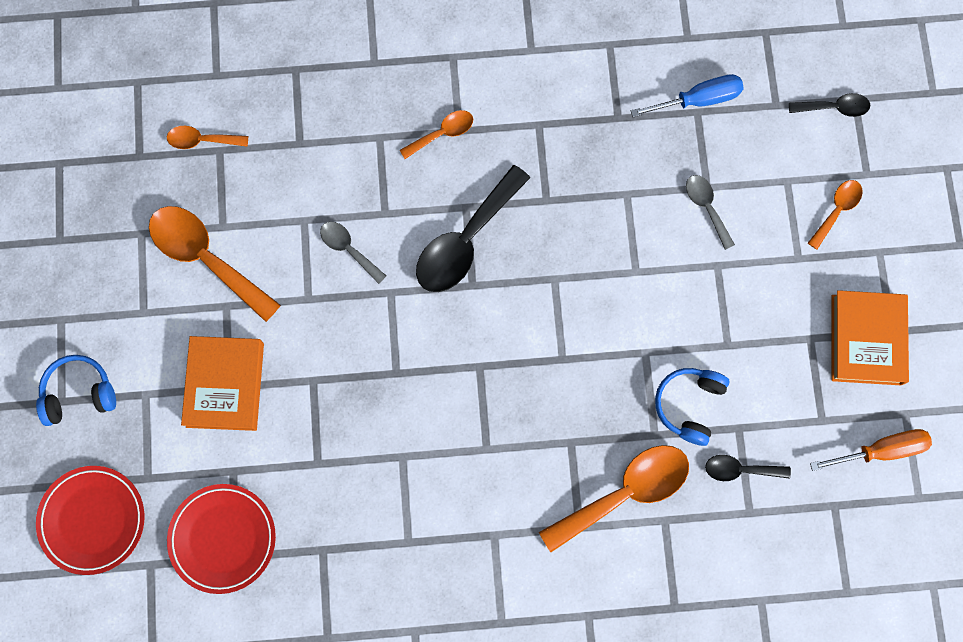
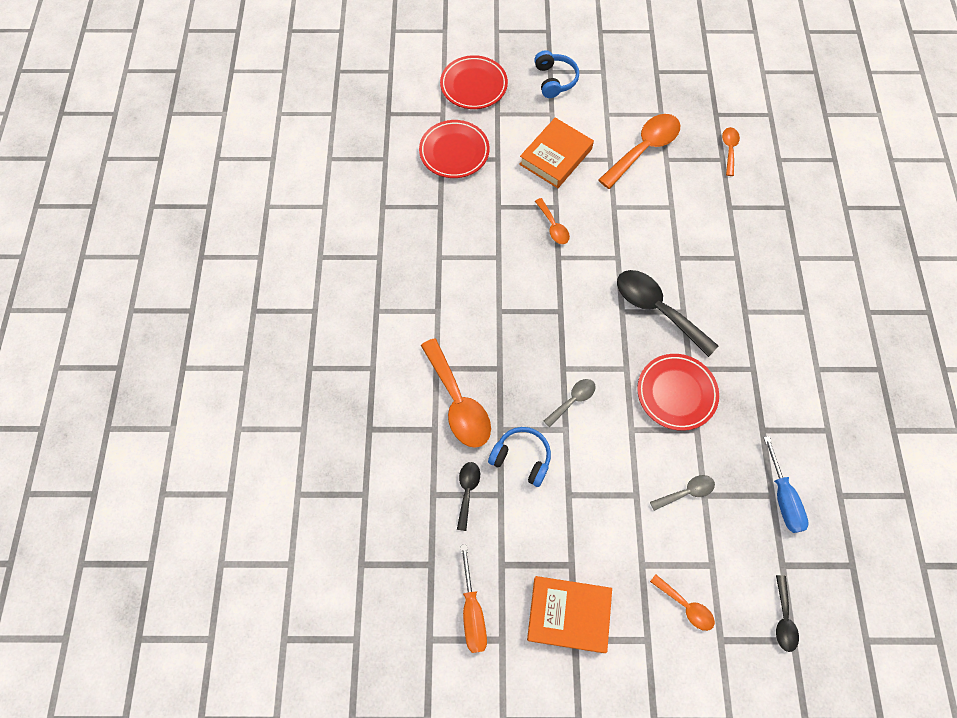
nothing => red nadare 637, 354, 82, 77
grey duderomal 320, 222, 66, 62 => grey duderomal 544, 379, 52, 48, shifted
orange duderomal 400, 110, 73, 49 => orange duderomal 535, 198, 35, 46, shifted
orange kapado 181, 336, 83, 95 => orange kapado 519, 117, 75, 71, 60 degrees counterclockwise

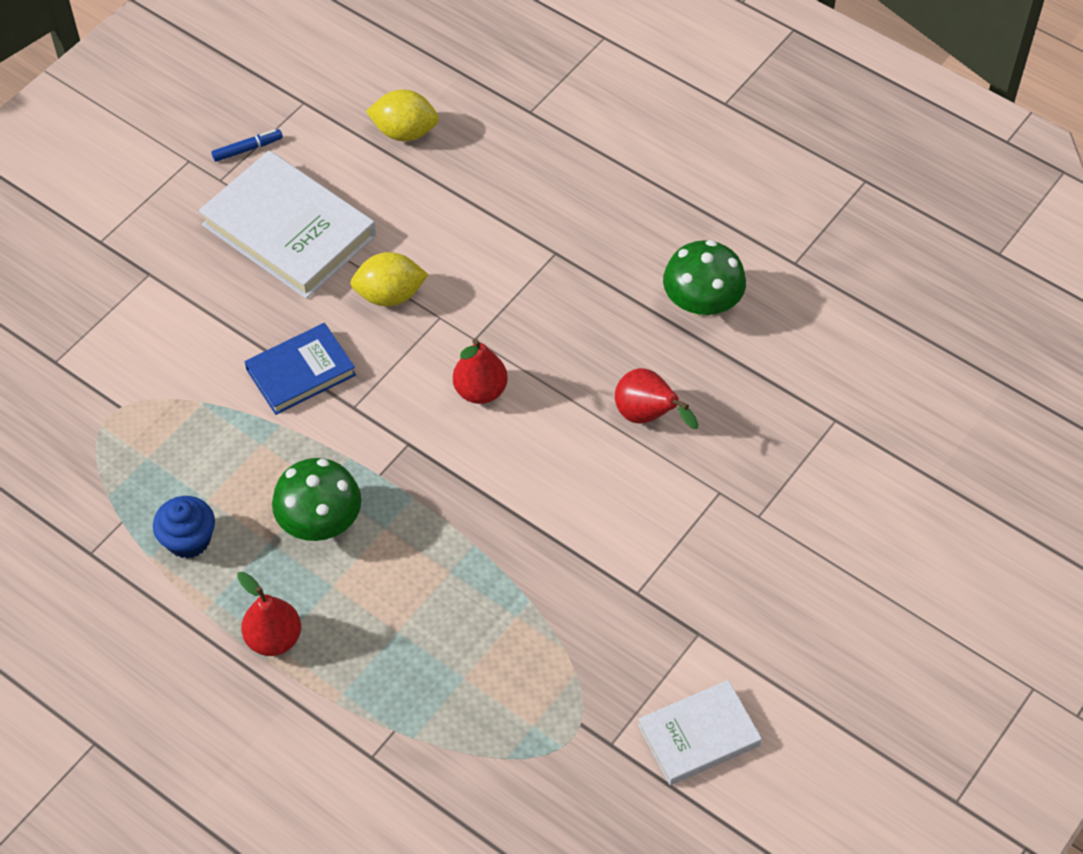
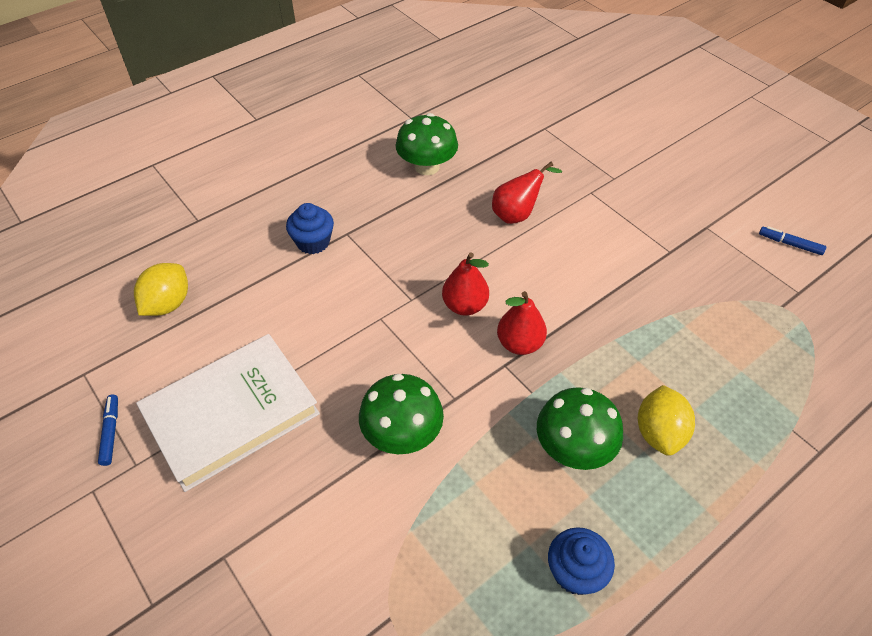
nothing => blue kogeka 286, 203, 48, 51
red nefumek 237, 572, 64, 84 => red nefumek 497, 291, 50, 64, shifted
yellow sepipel 350, 252, 79, 54 => yellow sepipel 638, 385, 57, 71, shifted
blue kapado 245, 323, 111, 92 => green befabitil 359, 374, 85, 80
white kapado 638, 680, 124, 105 => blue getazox 759, 226, 67, 29

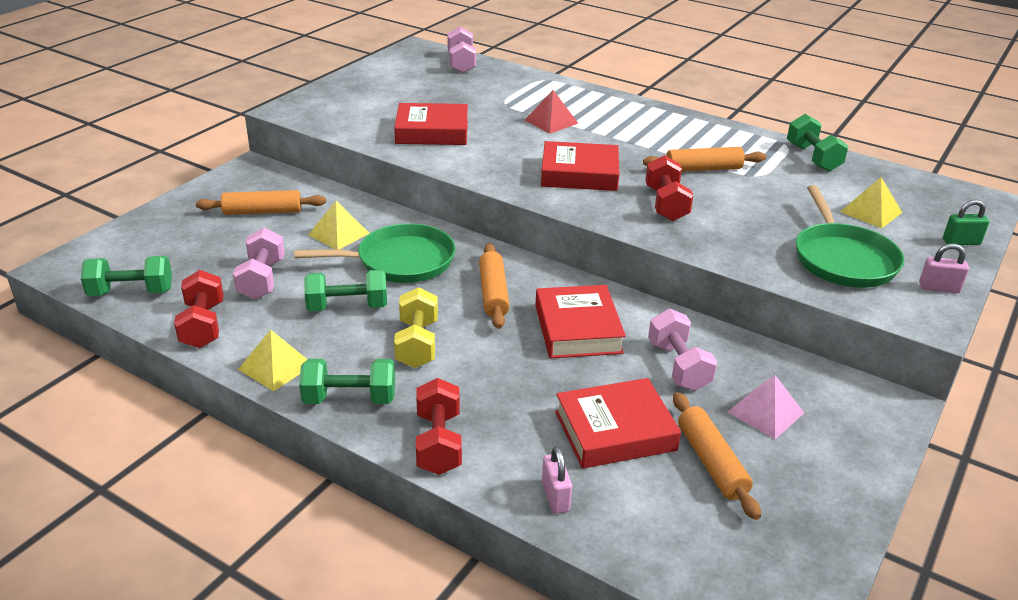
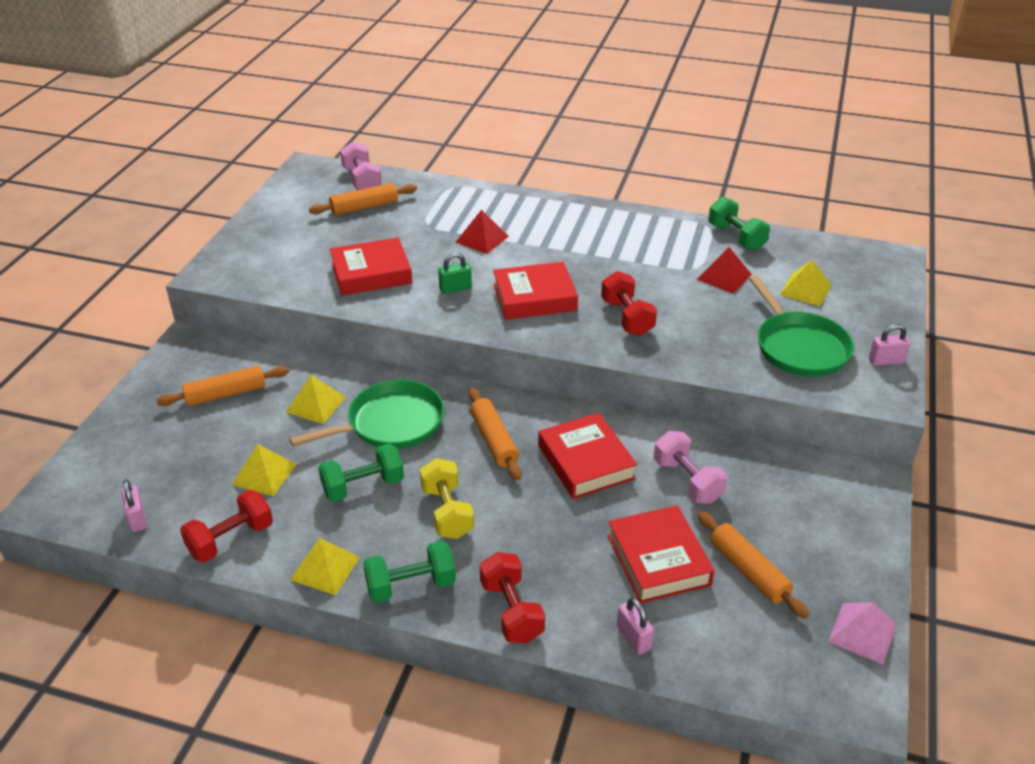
nothing => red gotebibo 697, 247, 55, 46
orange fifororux 643, 147, 123, 25 => orange fifororux 309, 183, 108, 32, shifted
pink gotebibo 728, 375, 76, 64 => pink gotebibo 828, 602, 69, 62, shifted
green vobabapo 943, 200, 47, 45 => green vobabapo 438, 253, 34, 41, shifted
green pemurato 81, 256, 91, 40 => pink vobabapo 121, 479, 26, 53
pink pemurato 233, 228, 52, 71 => yellow gotebibo 232, 444, 65, 52
red pemurato 174, 270, 50, 78 => red pemurato 180, 490, 93, 73, 75 degrees clockwise
red kapado 555, 378, 126, 91 => red kapado 608, 505, 107, 98, 75 degrees counterclockwise

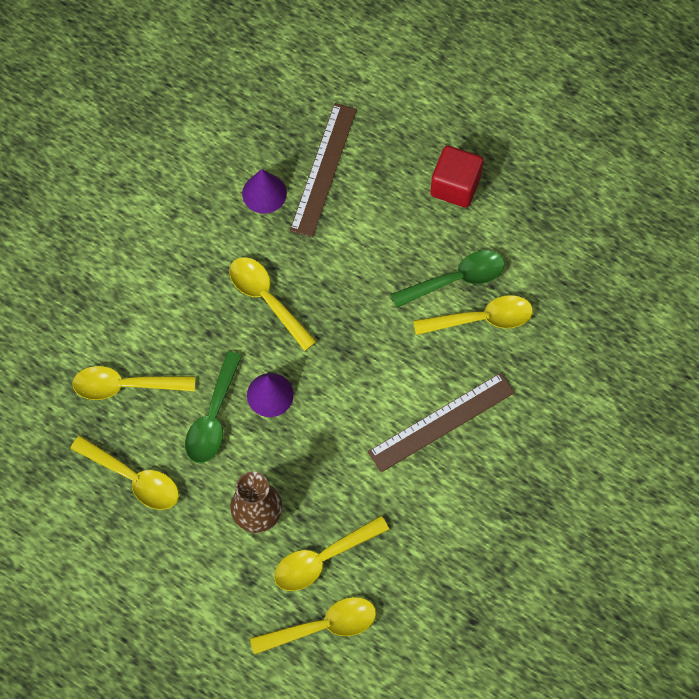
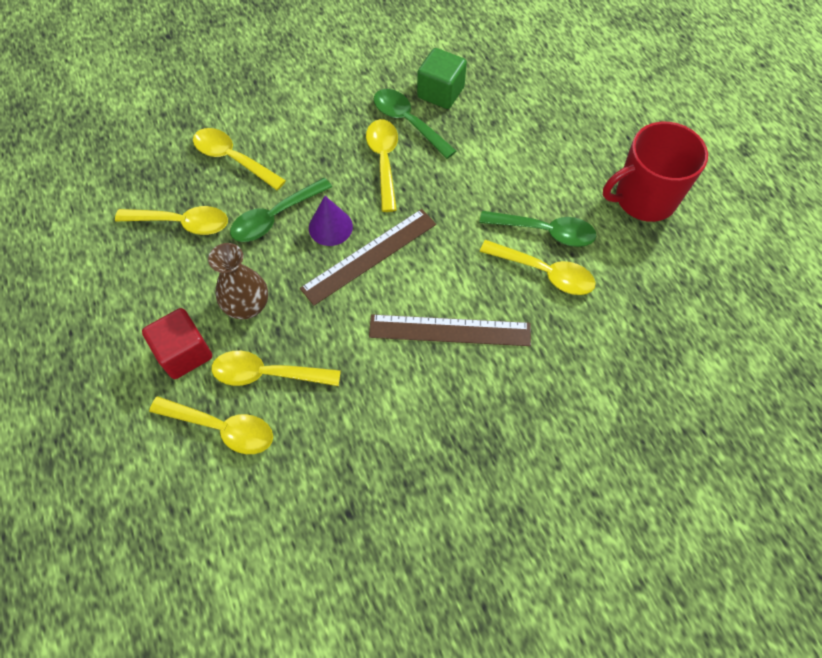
nothing => green duderomal 374, 89, 82, 70
nothing => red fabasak 603, 122, 105, 100
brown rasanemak 290, 103, 67, 134 => brown rasanemak 300, 209, 136, 97, shifted
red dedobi 430, 146, 53, 62 => red dedobi 142, 308, 70, 71, shifted
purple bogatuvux 242, 169, 45, 45 => green dedobi 417, 48, 50, 61
yellow duderomal 70, 436, 109, 74 => yellow duderomal 115, 206, 113, 29, 60 degrees counterclockwise

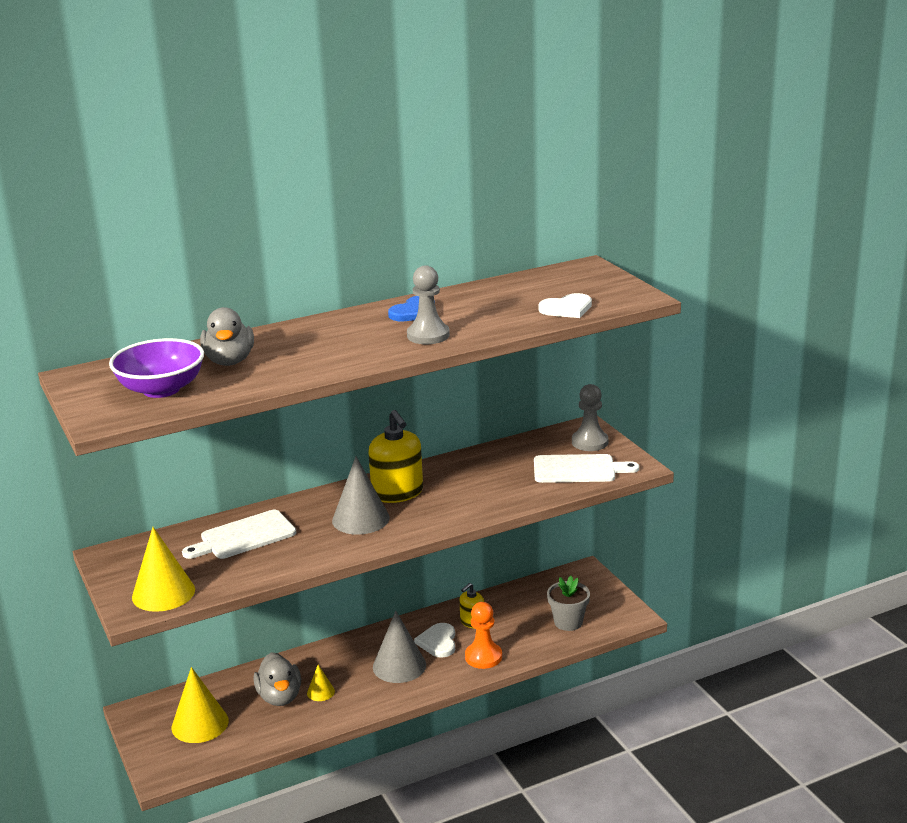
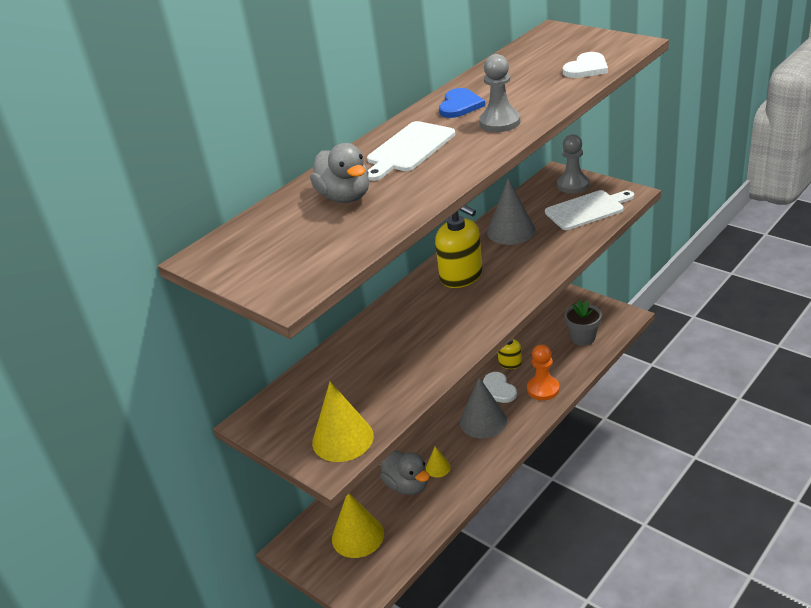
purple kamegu 109, 338, 95, 60 => nothing
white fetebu 182, 510, 115, 49 => white fetebu 367, 121, 88, 60, shifted
grey bogatuvux 332, 457, 58, 78 => grey bogatuvux 487, 179, 49, 66, shifted

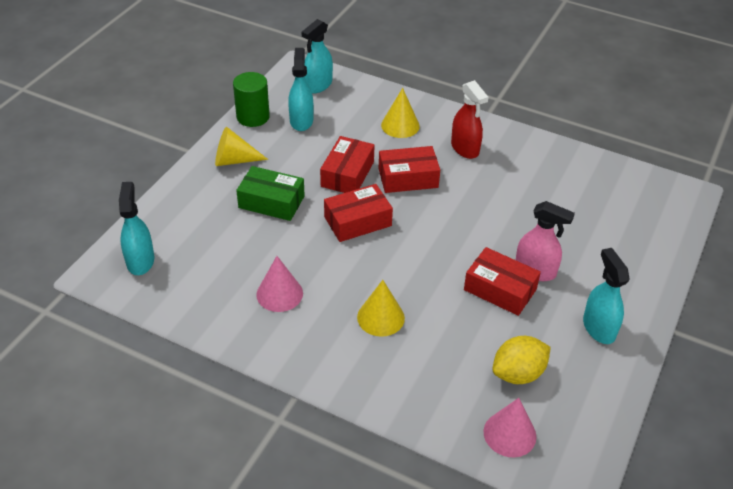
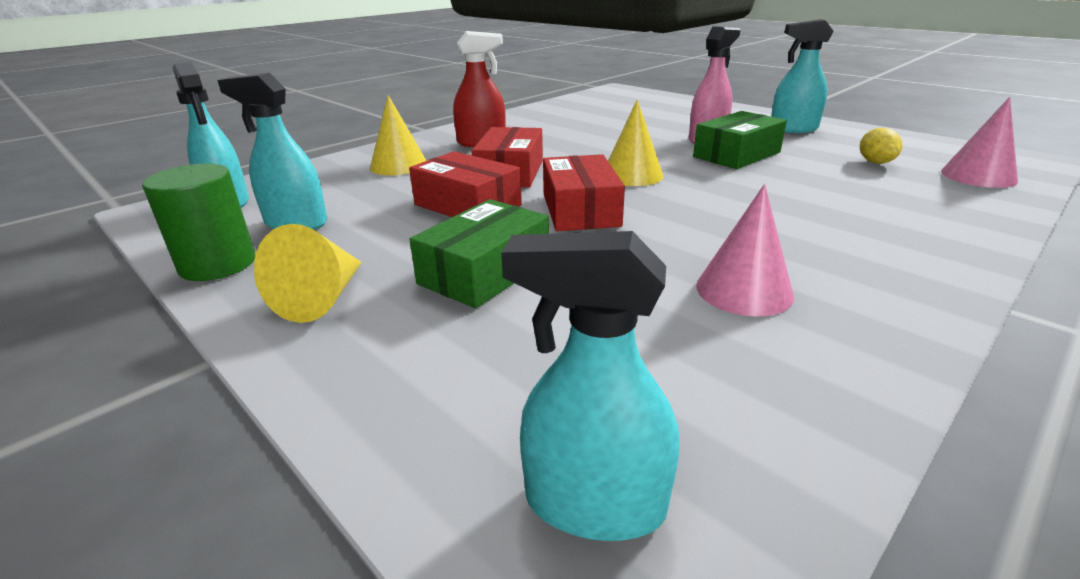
yellow bogatuvux 357, 280, 48, 57 => yellow bogatuvux 608, 100, 55, 86, shifted
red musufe 464, 247, 77, 69 => green musufe 693, 111, 94, 58
yellow sepipel 492, 336, 59, 48 => yellow sepipel 860, 128, 42, 36, x0.62

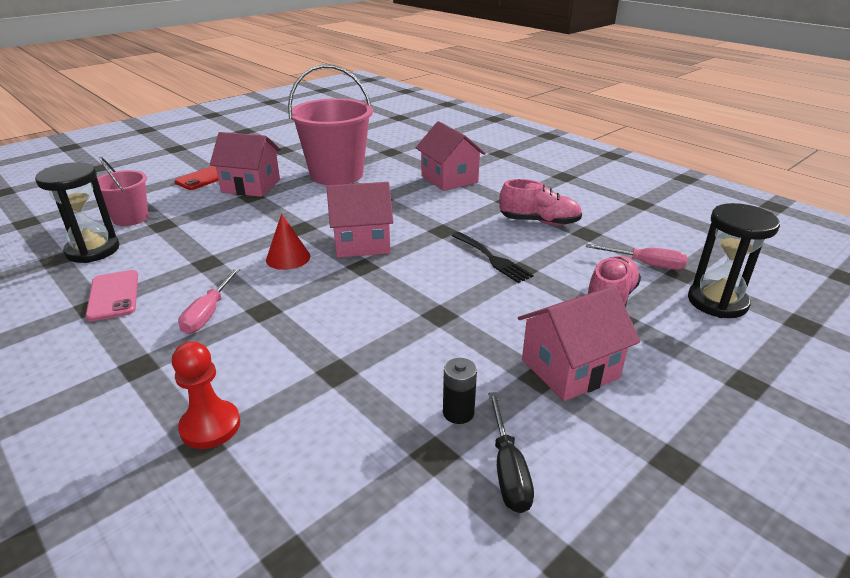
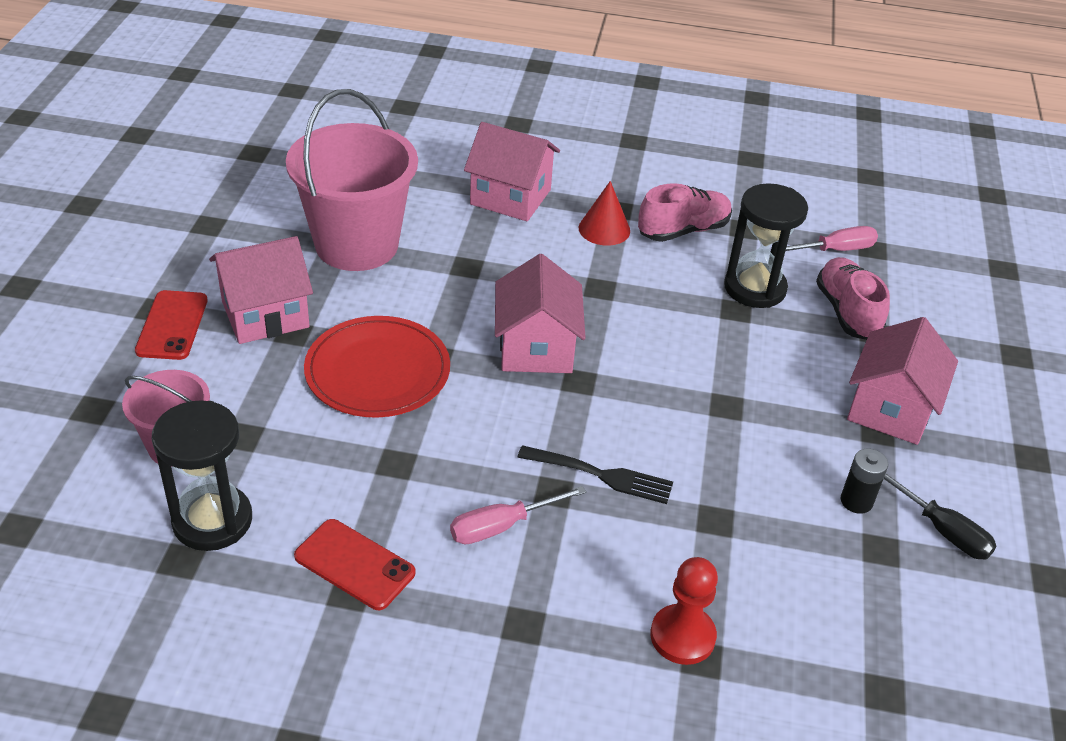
nothing => red nadare 304, 316, 146, 102
red bogatuvux 266, 214, 44, 56 => red bogatuvux 579, 181, 51, 65, shifted
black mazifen 452, 232, 81, 51 => black mazifen 517, 445, 156, 59, shifted
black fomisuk 688, 203, 92, 115 => black fomisuk 724, 183, 84, 125, shifted
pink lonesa 86, 270, 52, 52 => red lonesa 294, 519, 121, 91
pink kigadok 178, 268, 62, 66 => pink kigadok 450, 486, 136, 58, 90 degrees clockwise
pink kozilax 327, 182, 66, 76 => pink kozilax 495, 254, 91, 119, 45 degrees counterclockwise

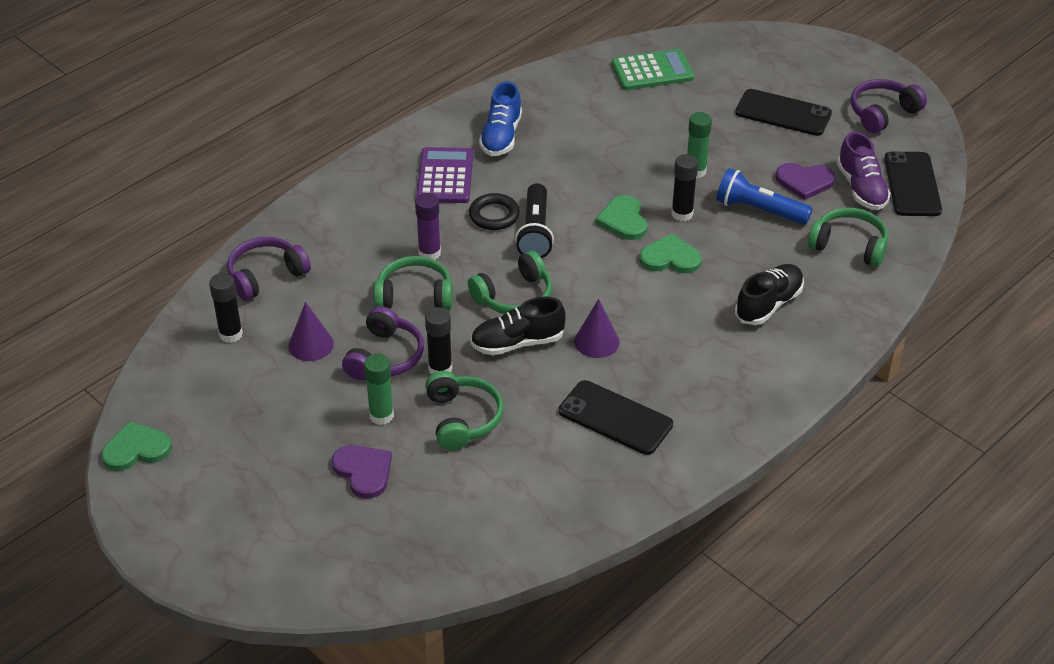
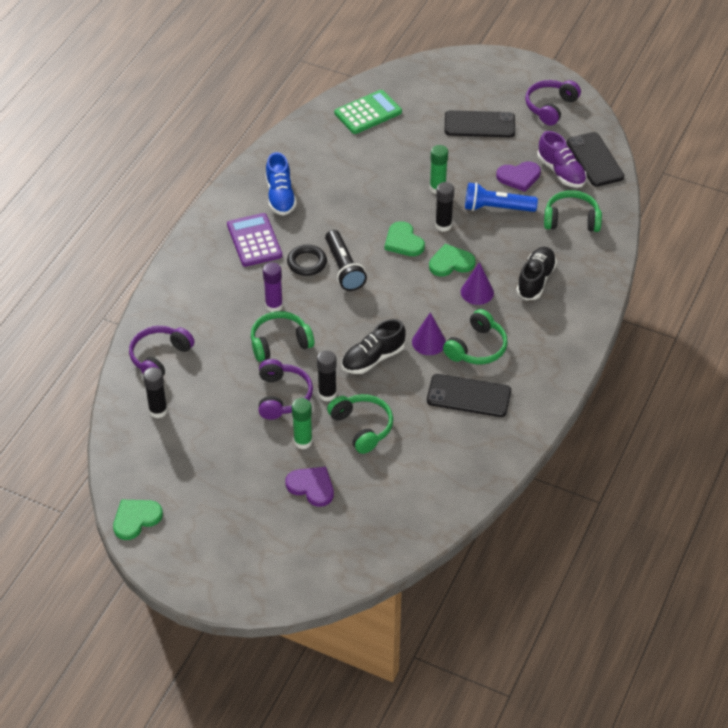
purple bogatuvux 288, 302, 46, 59 => purple bogatuvux 461, 262, 33, 43, shifted
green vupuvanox 468, 251, 84, 63 => green vupuvanox 443, 309, 65, 55, shifted

